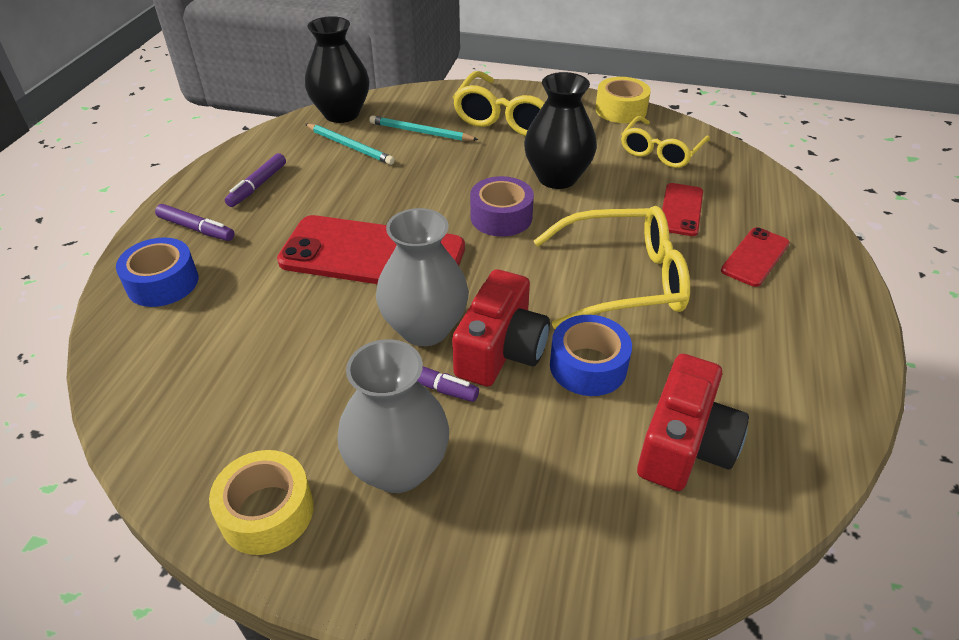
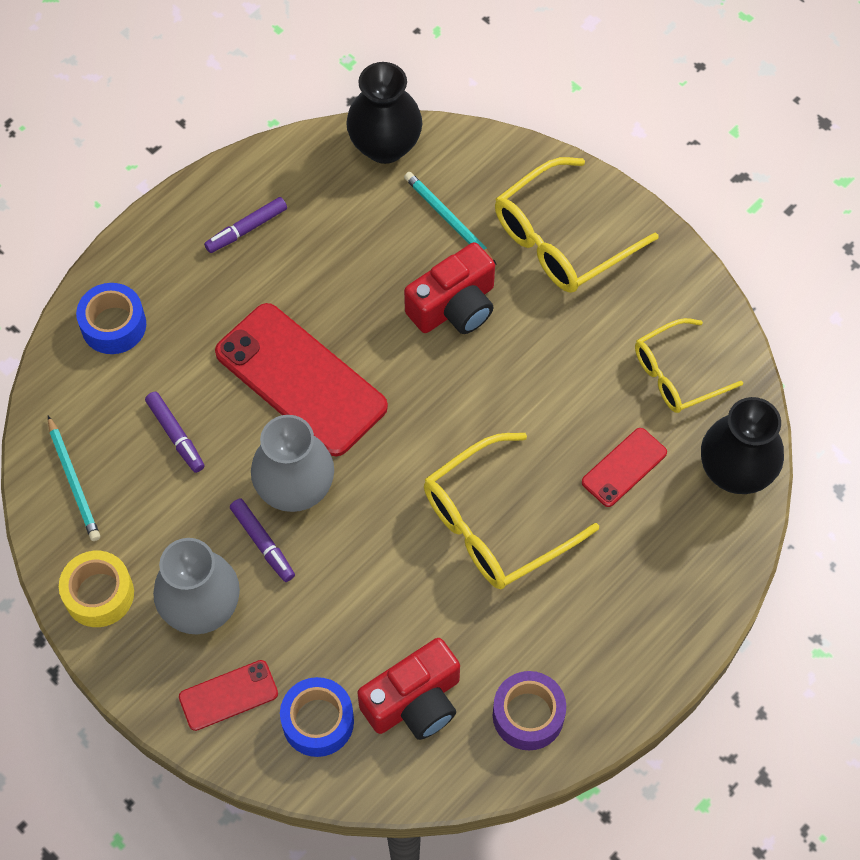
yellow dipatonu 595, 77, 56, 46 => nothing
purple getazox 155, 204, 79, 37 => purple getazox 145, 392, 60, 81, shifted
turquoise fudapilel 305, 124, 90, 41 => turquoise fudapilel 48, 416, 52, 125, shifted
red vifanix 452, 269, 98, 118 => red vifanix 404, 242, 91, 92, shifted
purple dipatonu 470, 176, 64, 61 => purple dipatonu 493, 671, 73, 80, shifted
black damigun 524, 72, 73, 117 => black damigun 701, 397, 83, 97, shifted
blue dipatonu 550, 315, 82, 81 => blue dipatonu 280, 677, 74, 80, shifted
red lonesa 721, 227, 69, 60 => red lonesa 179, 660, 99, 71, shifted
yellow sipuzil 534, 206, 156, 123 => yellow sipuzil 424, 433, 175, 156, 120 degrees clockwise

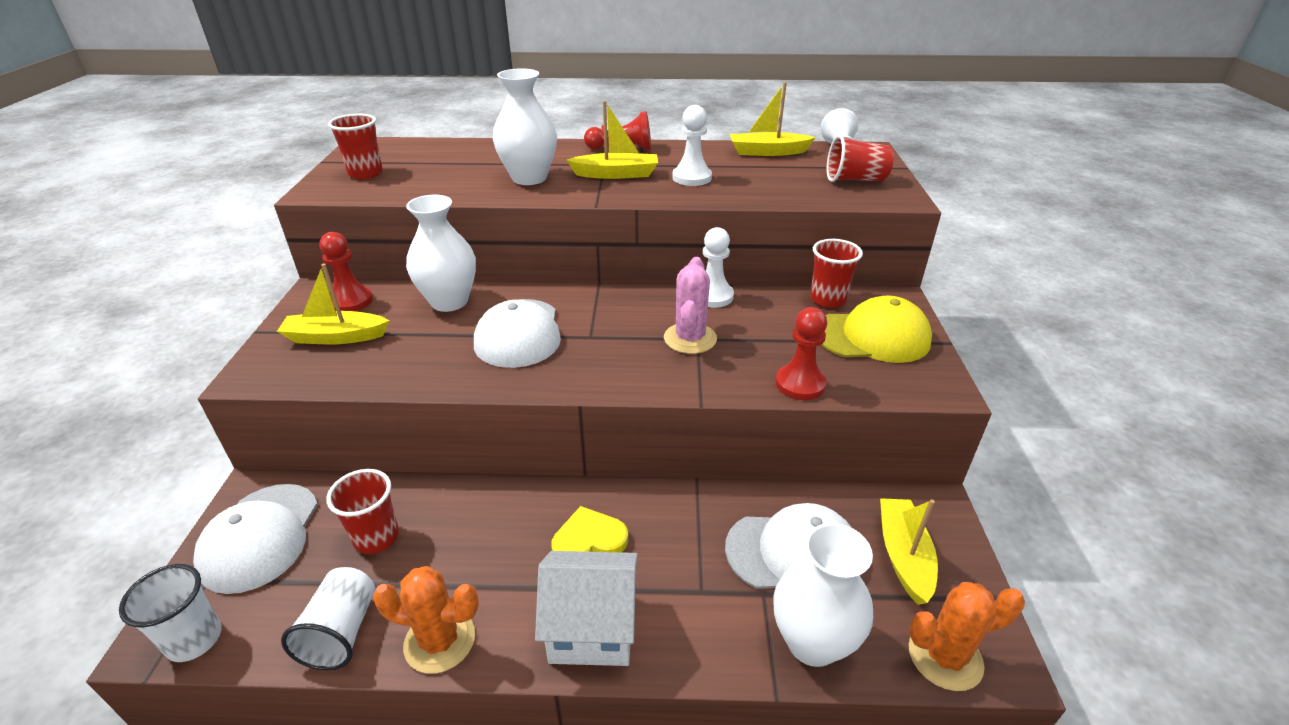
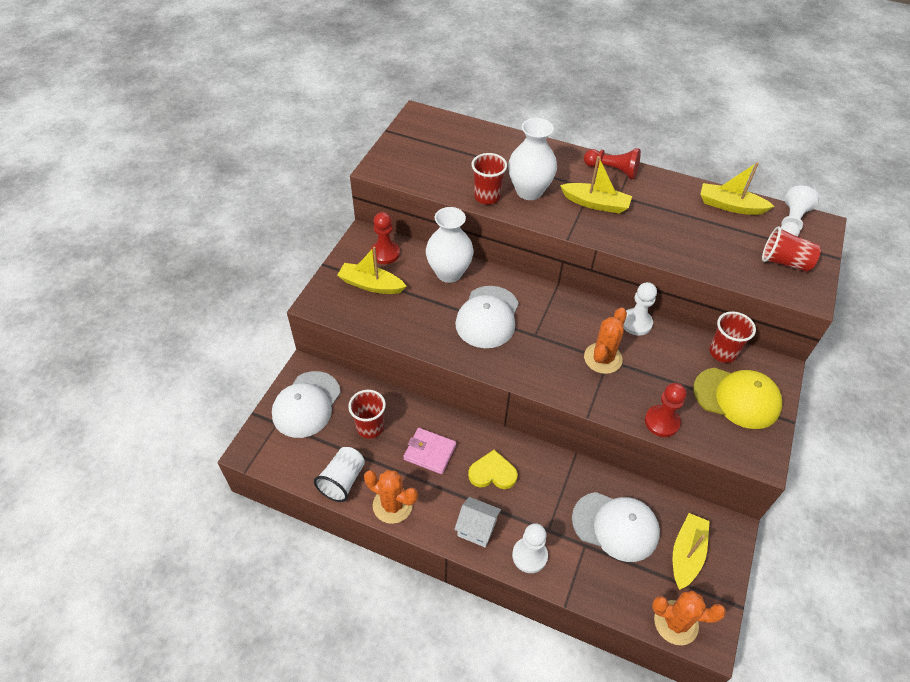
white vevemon 119, 564, 103, 98 => nothing
white damigun 773, 523, 100, 144 => nothing
nothing => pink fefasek 403, 428, 53, 46
red vevemon 328, 114, 55, 65 => red vevemon 472, 153, 35, 51, shifted
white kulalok 672, 105, 40, 81 => white kulalok 512, 523, 36, 50, shifted
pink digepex 664, 257, 53, 97 => orange digepex 584, 308, 43, 66
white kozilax 535, 551, 103, 115 => white kozilax 454, 497, 47, 51, x0.66

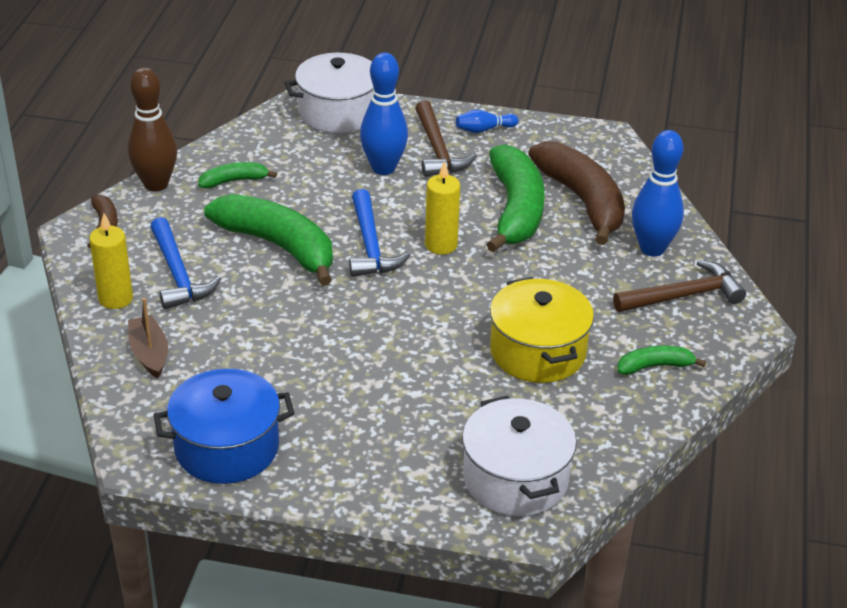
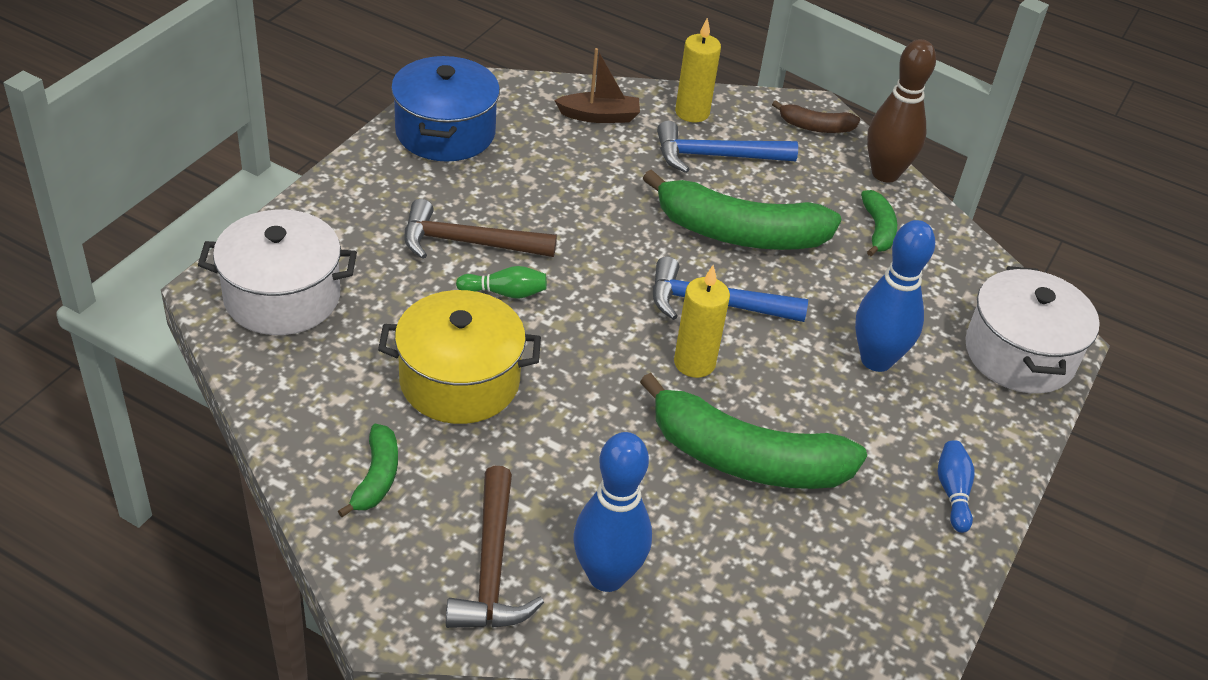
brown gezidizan 528, 141, 97, 104 => nothing
nothing => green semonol 456, 266, 91, 33
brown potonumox 415, 100, 62, 77 => brown potonumox 404, 199, 153, 60, shifted
green gezidizan 204, 194, 129, 92 => green gezidizan 643, 169, 198, 81, 45 degrees clockwise

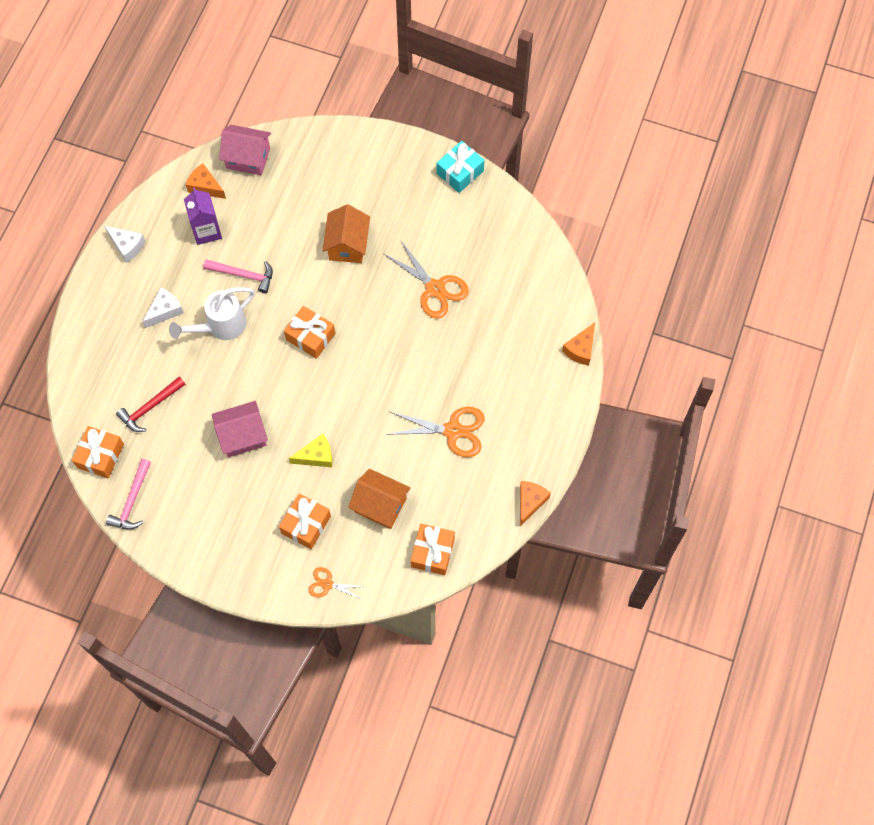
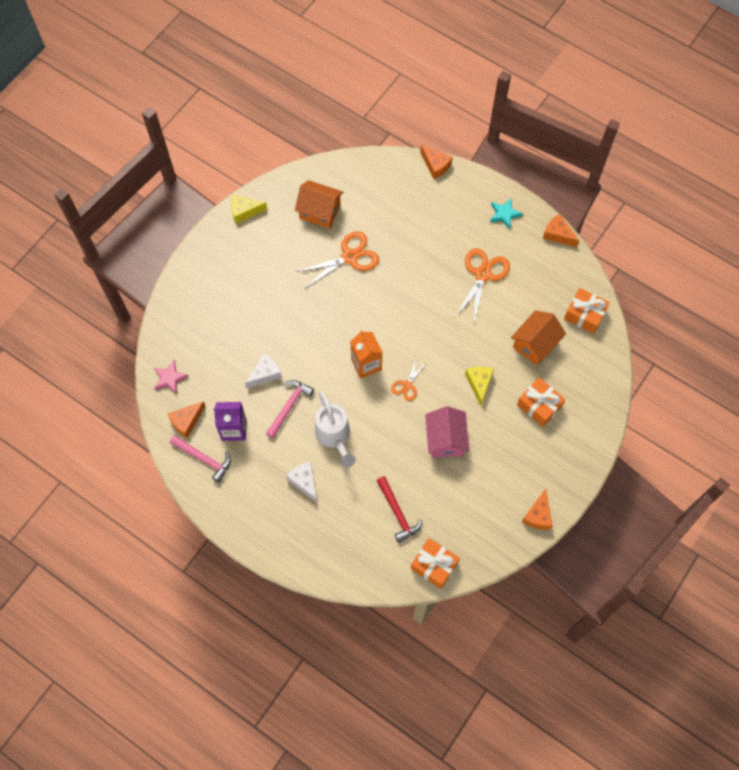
nothing => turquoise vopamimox 490, 199, 33, 30
nothing => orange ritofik 522, 489, 30, 41
white ritofik 104, 226, 41, 37 => white ritofik 245, 353, 37, 35, shifted
pink potonumox 106, 459, 45, 71 => pink potonumox 170, 435, 61, 48, shifted
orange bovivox 309, 567, 57, 33 => orange bovivox 391, 358, 36, 43, shifted
orange kozilax 322, 204, 48, 59 => orange kozilax 295, 180, 49, 49, shifted
pink kozilax 219, 125, 52, 51 => pink vopamimox 154, 360, 35, 34
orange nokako 284, 306, 51, 53 => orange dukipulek 350, 330, 33, 49
turquoise nokako 437, 141, 48, 52 => yellow ritofik 231, 195, 36, 29

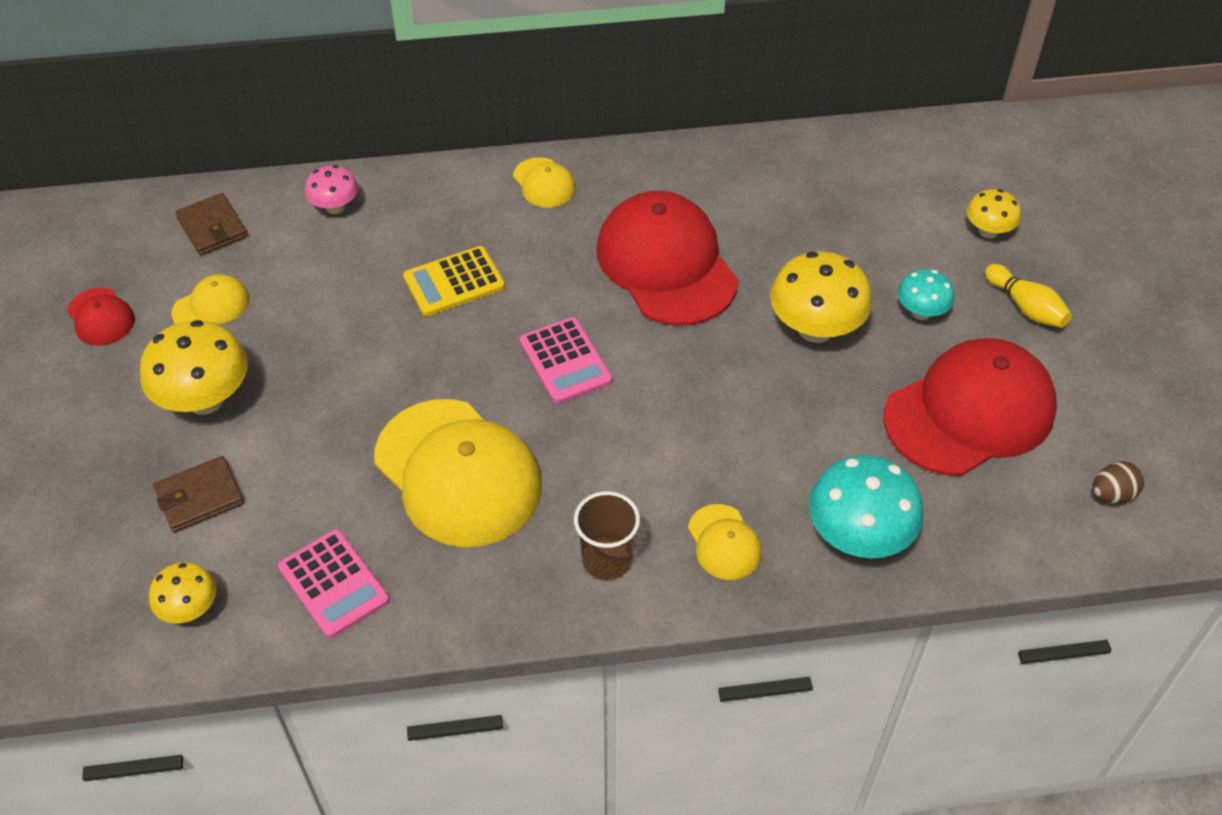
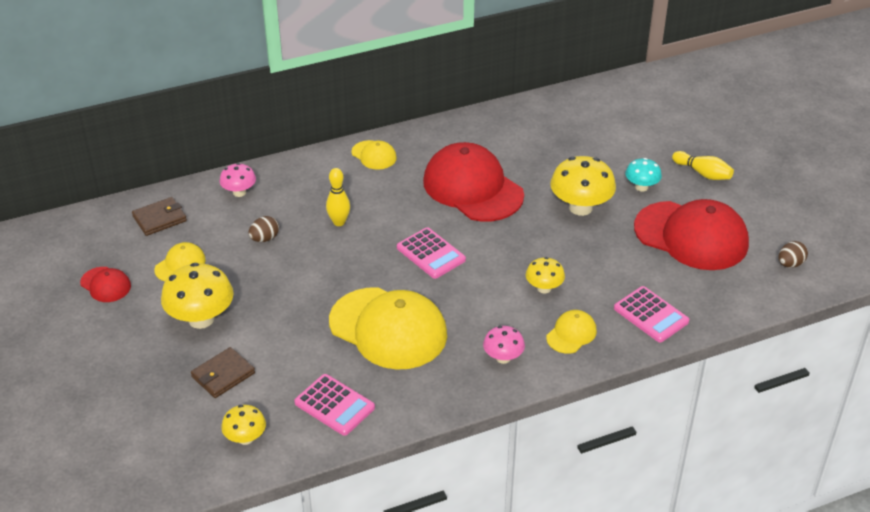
nothing => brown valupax 248, 216, 31, 26
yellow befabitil 967, 189, 54, 49 => yellow befabitil 526, 257, 39, 36, shifted
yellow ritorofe 403, 246, 102, 70 => yellow semonol 326, 168, 24, 58
brown vevemon 574, 491, 66, 89 => pink befabitil 483, 326, 42, 38
turquoise befabitil 809, 455, 114, 103 => pink ritorofe 614, 286, 75, 56
brown fefasek 175, 193, 73, 63 => brown fefasek 132, 197, 55, 39, 75 degrees counterclockwise
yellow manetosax 688, 504, 74, 76 => yellow manetosax 546, 310, 51, 43, 105 degrees counterclockwise
red manetosax 884, 338, 173, 138 => red manetosax 634, 199, 115, 71, 75 degrees clockwise

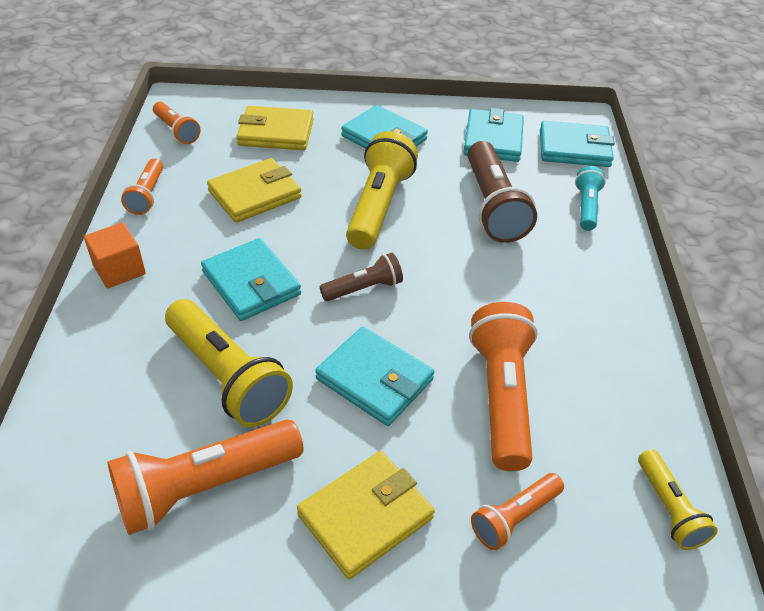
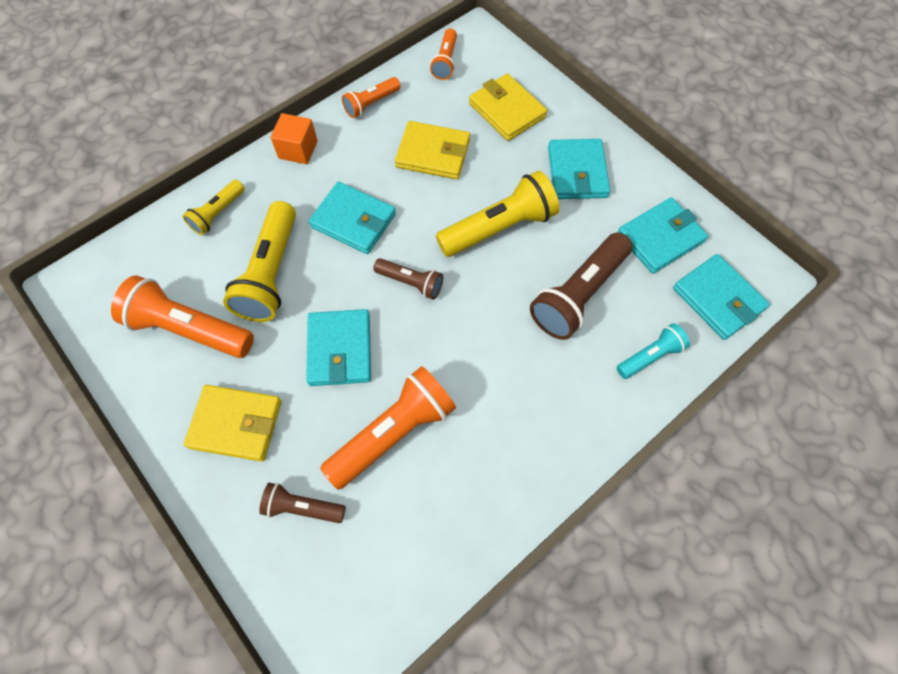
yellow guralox 638, 449, 80, 101 => yellow guralox 183, 180, 62, 55, shifted
orange guralox 471, 473, 93, 77 => brown guralox 259, 483, 87, 40
turquoise fefasek 201, 238, 100, 83 => turquoise fefasek 309, 182, 87, 72, 75 degrees counterclockwise

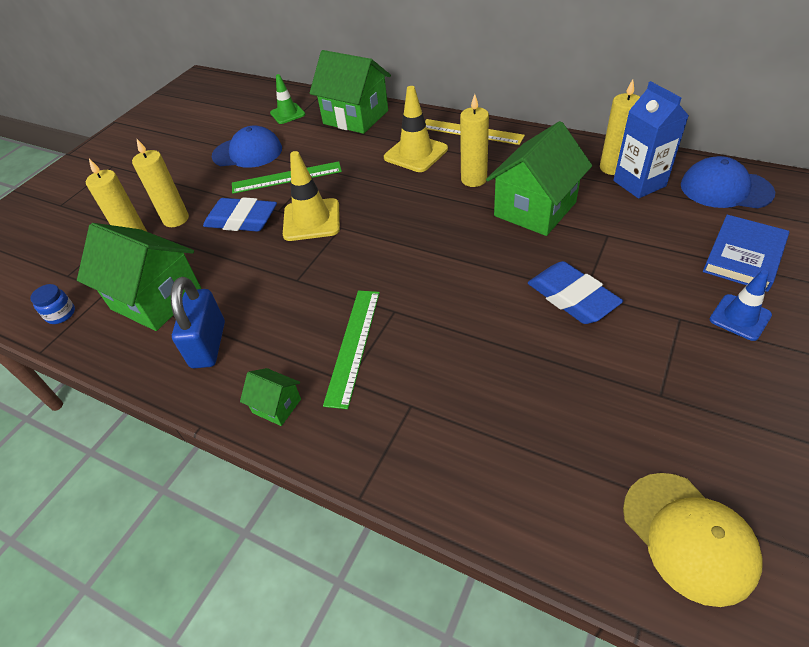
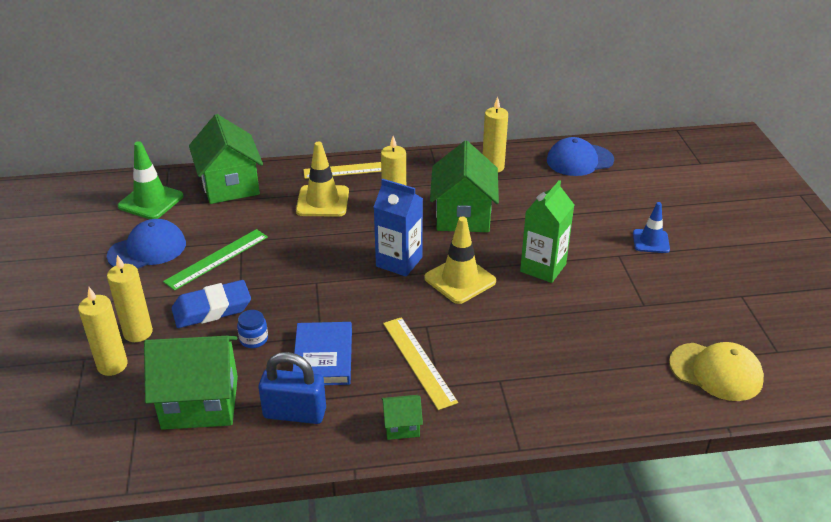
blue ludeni 30, 284, 45, 40 => blue ludeni 237, 310, 31, 38, shifted
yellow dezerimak 283, 151, 57, 90 => yellow dezerimak 424, 217, 72, 87, shifted
blue dukipulek 613, 81, 76, 118 => blue dukipulek 374, 178, 49, 99, shifted
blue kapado 703, 215, 86, 77 => blue kapado 293, 322, 59, 63, shifted
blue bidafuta 528, 261, 95, 63 => green dukipulek 520, 180, 54, 103
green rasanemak 323, 290, 57, 119 => yellow rasanemak 383, 317, 75, 93
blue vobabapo 171, 277, 54, 91 => blue vobabapo 258, 352, 68, 72, 45 degrees counterclockwise
green kozilax 310, 50, 81, 84 => green kozilax 189, 114, 74, 90, 75 degrees clockwise
green dezerimak 270, 74, 35, 50 => green dezerimak 118, 141, 66, 78, x1.54

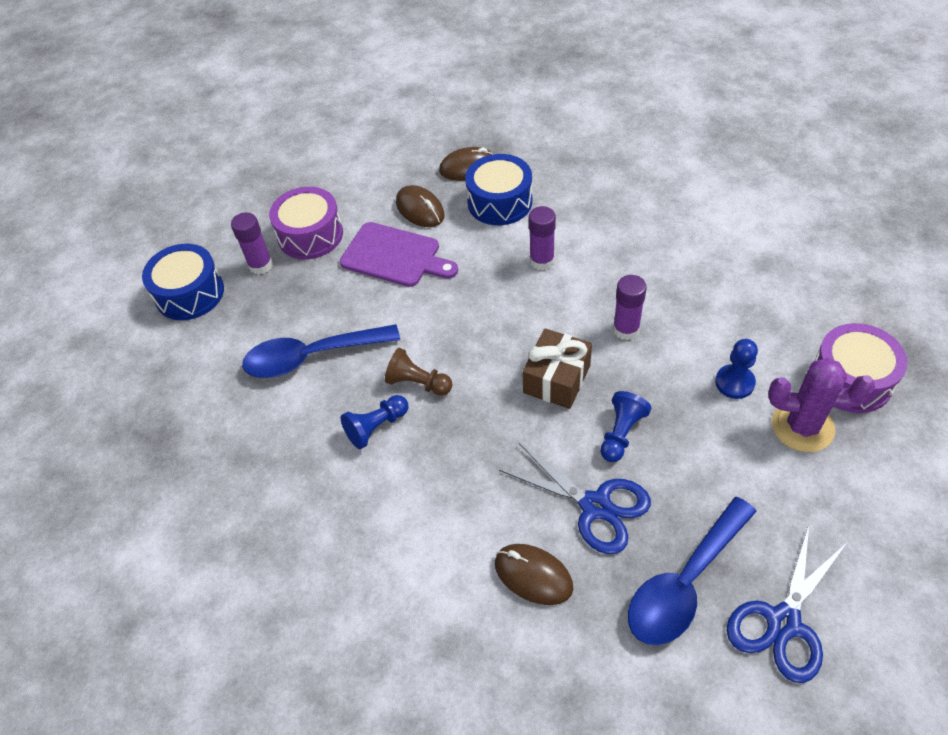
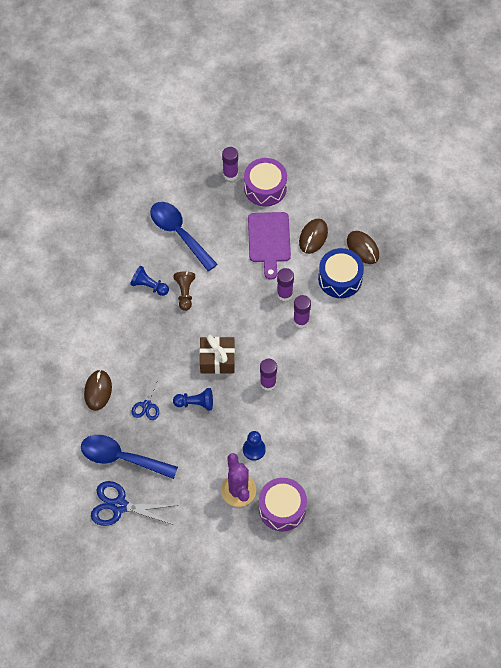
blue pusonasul 142, 244, 82, 76 => nothing
nothing => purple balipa 277, 268, 17, 33
blue bovivox 499, 442, 152, 112 => blue bovivox 132, 375, 27, 45, x0.61

